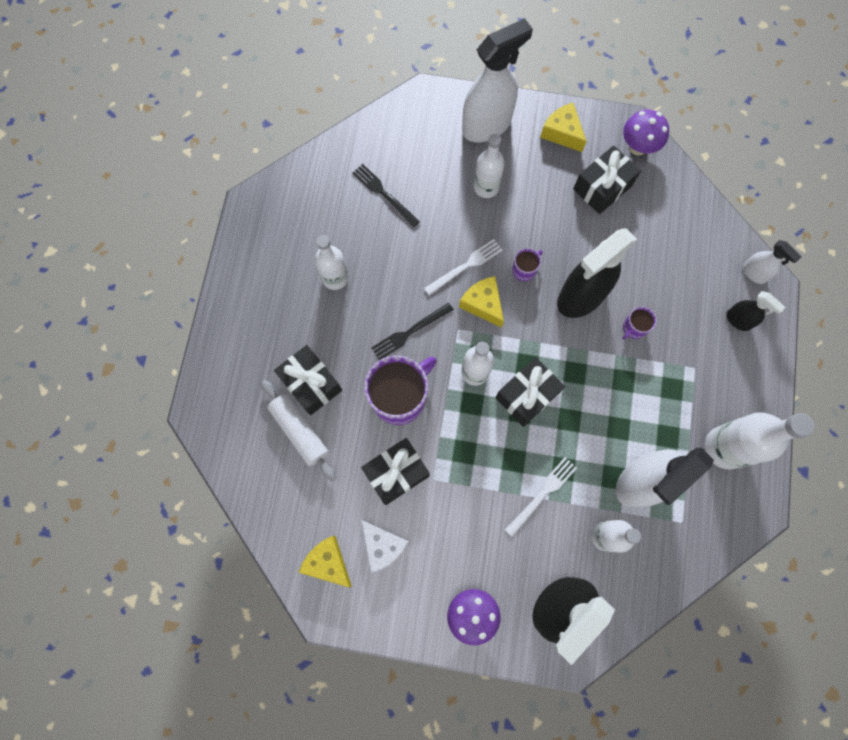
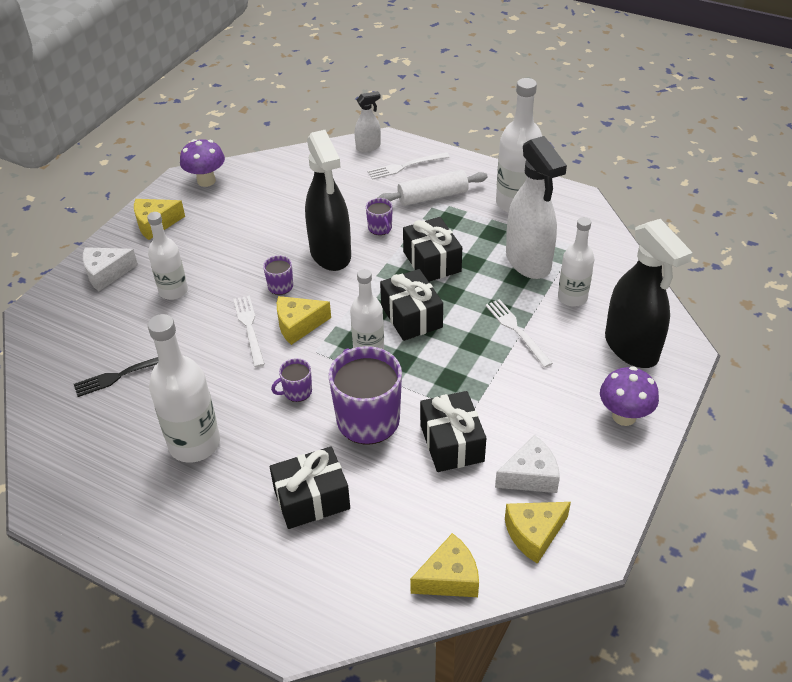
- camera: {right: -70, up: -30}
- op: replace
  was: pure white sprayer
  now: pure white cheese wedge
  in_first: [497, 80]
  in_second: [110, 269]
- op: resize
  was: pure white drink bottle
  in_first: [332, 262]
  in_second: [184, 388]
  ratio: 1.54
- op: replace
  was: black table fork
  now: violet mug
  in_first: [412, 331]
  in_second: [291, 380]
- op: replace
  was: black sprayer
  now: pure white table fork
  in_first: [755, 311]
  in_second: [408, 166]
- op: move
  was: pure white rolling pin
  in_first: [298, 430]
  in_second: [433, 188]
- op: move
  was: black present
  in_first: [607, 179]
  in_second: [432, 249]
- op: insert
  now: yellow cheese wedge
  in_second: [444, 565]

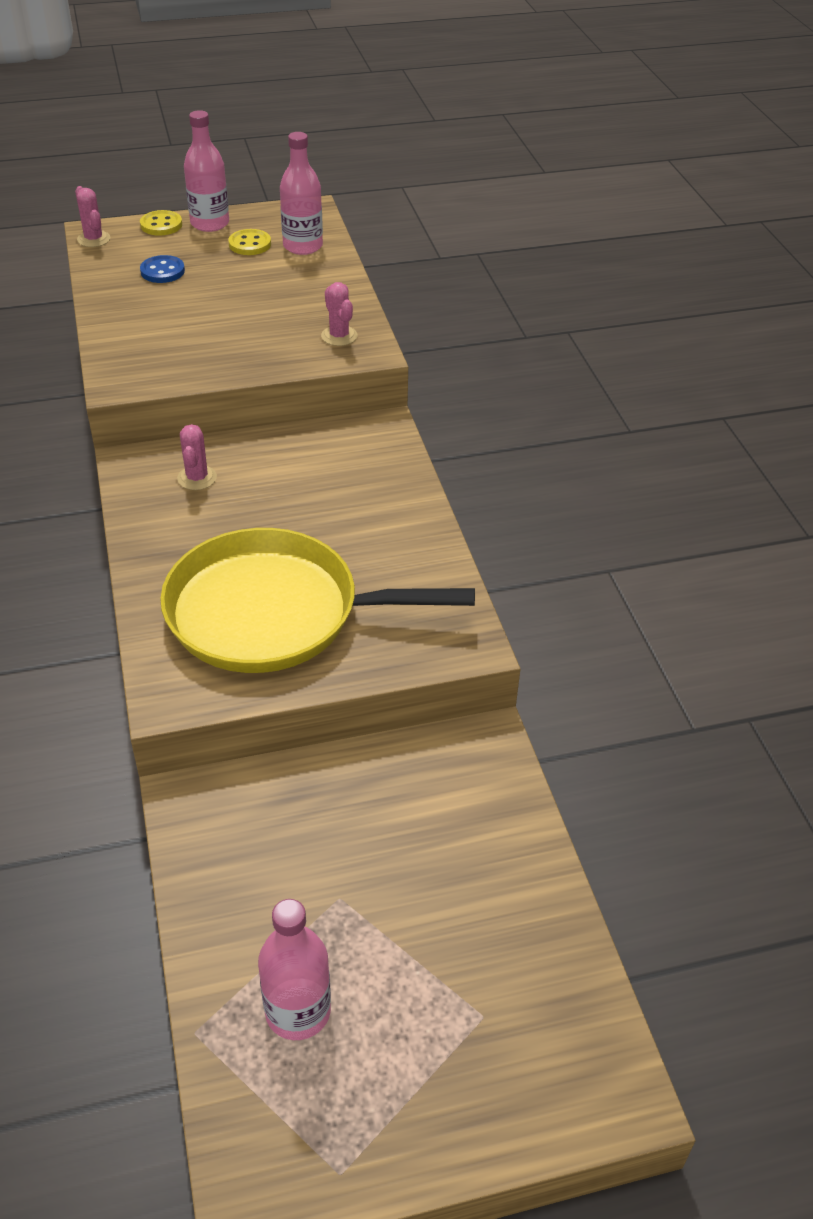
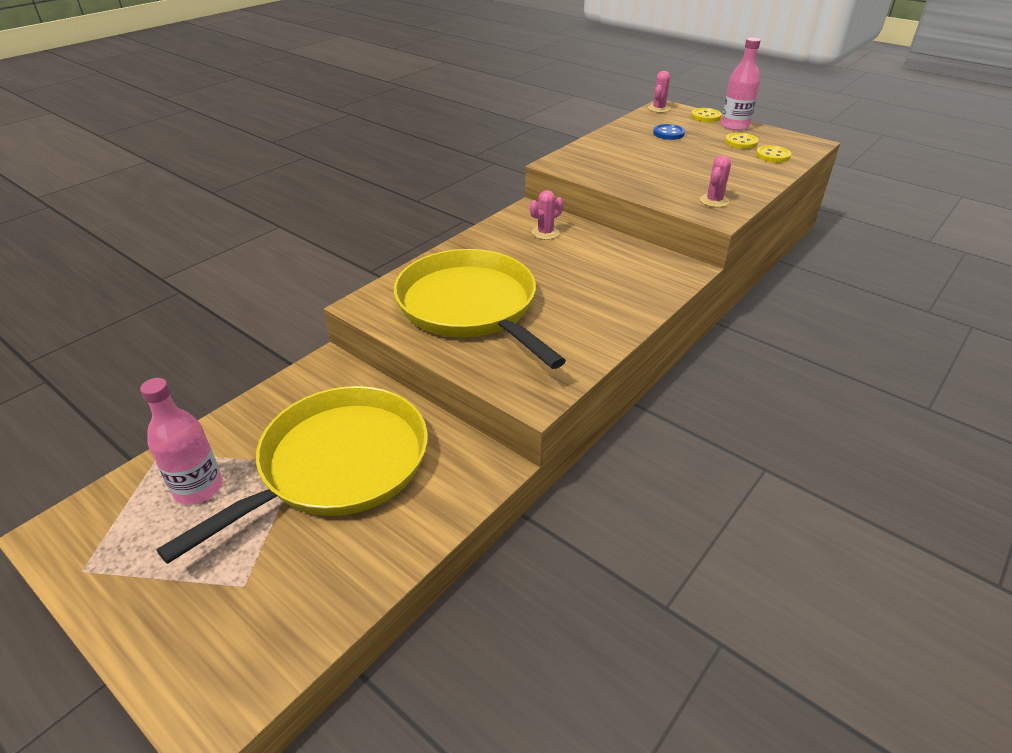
- camera: {right: 55, up: -5}
- op: insert
  now: yellow skillet
  in_second: [292, 475]
- op: replace
  was: rose-pink drink bottle
  now: yellow shirt button
  in_first: [301, 193]
  in_second: [773, 154]

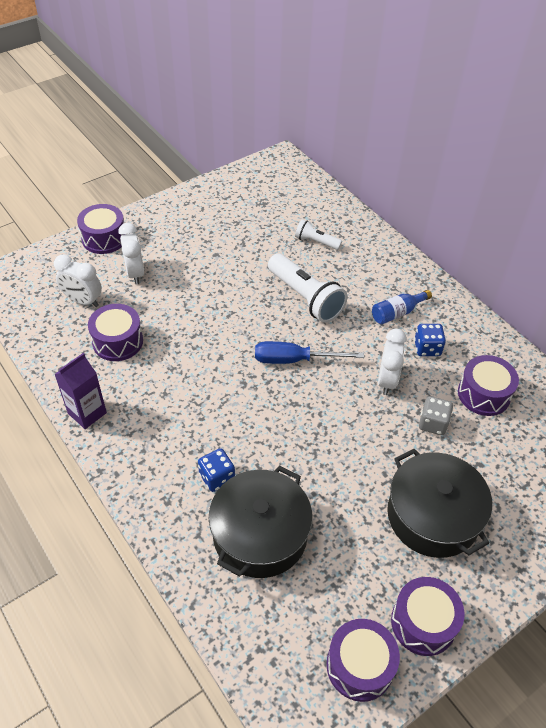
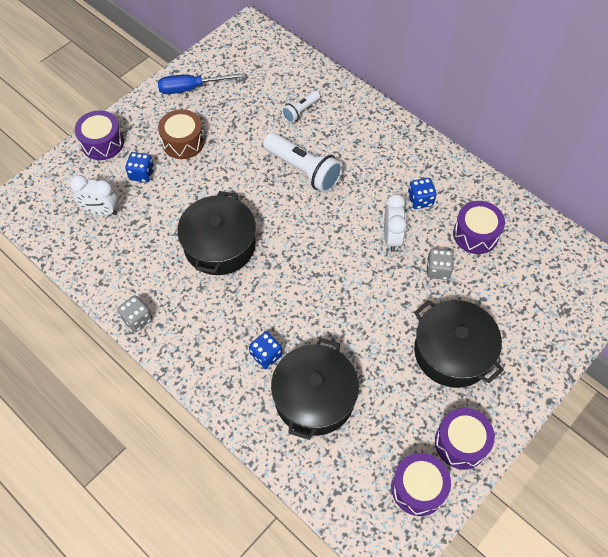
- camera: {right: -10, up: 10}
- op: replace
  was: violet carton
  now: grey dice
  in_first: [80, 391]
  in_second: [134, 314]
- op: replace
  was: pure white alarm clock
  now: blue dice
  in_first: [131, 253]
  in_second: [139, 167]
- op: move
  was: blue screwdriver
  in_first: [309, 352]
  in_second: [201, 83]
- op: insert
  now: brown drum
  in_second: [181, 134]
- op: insert
  now: black pot
  in_second: [216, 233]
- op: rotate
  was: pure white pocket torch
  in_first: [318, 234]
  in_second: [301, 107]
  clockwise: -60
- op: delete
  was: violet drum
  in_first: [115, 332]
- op: delete
  was: blue drink bottle
  in_first: [402, 307]

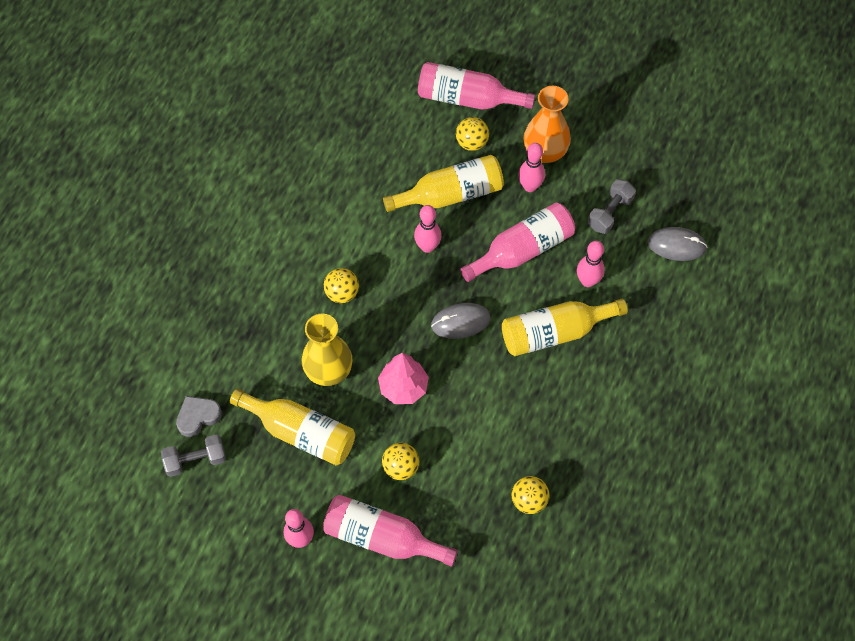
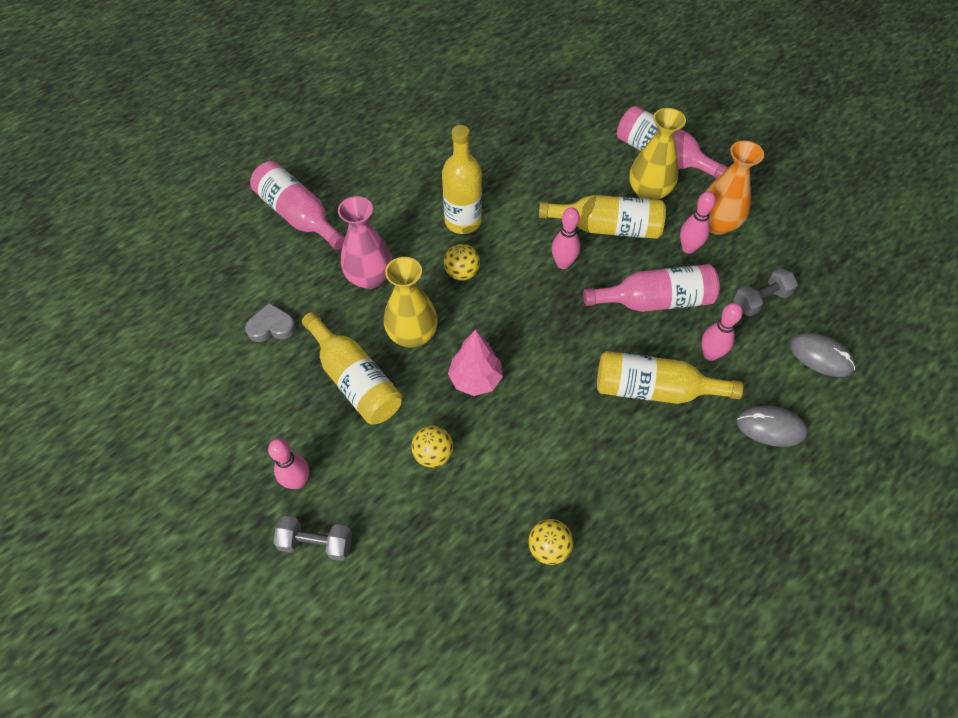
- camera: {right: 25, up: -5}
- op: move
  was: rose-pink drink bottle
  in_first: [390, 530]
  in_second: [297, 205]
- op: move
  was: grey dumbbell
  in_first: [193, 456]
  in_second: [312, 538]
- op: insert
  now: rose-pink vase
  in_second: [365, 242]
- op: insert
  now: yellow drink bottle
  in_second: [462, 179]
- op: replace
  was: yellow play ball
  now: yellow vase
  in_first: [472, 134]
  in_second: [657, 154]
- op: move
  was: grey computer mouse
  in_first: [460, 321]
  in_second: [772, 426]

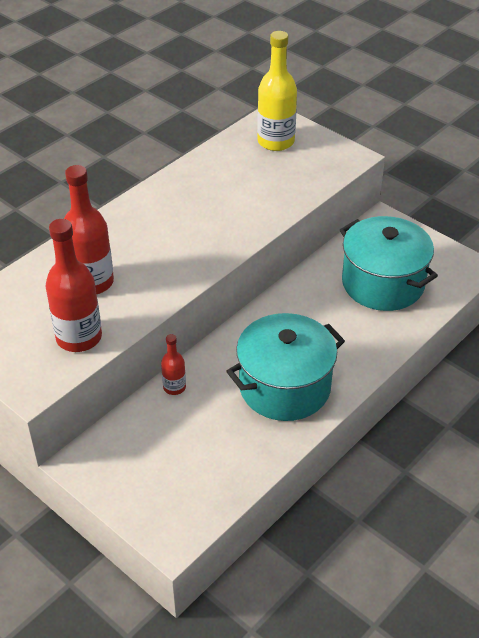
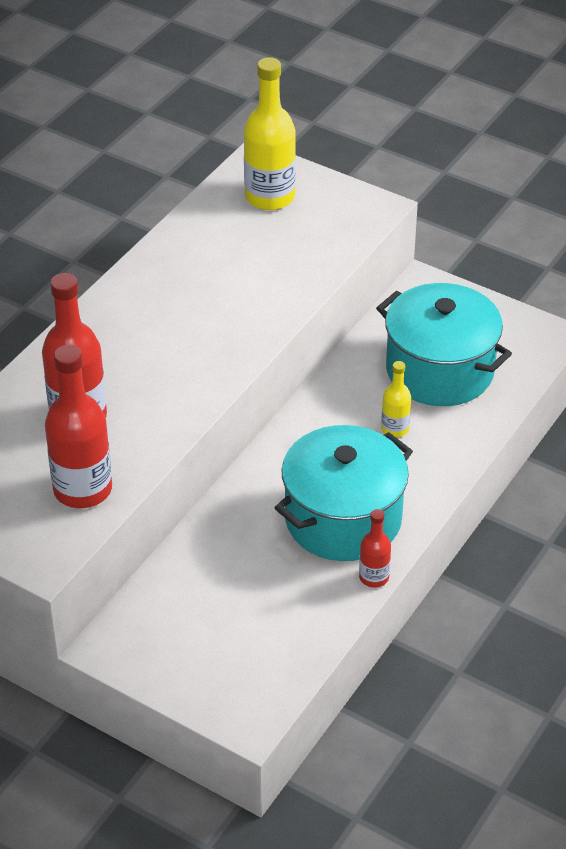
- camera: {right: -10, up: 0}
- op: move
  was: crimson drink bottle
  in_first: [173, 364]
  in_second: [375, 548]
- op: insert
  now: yellow drink bottle
  in_second: [396, 399]

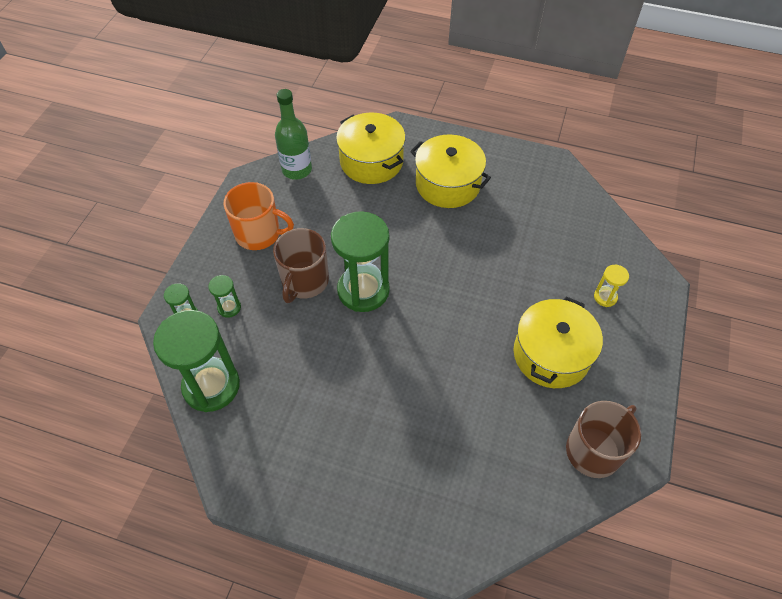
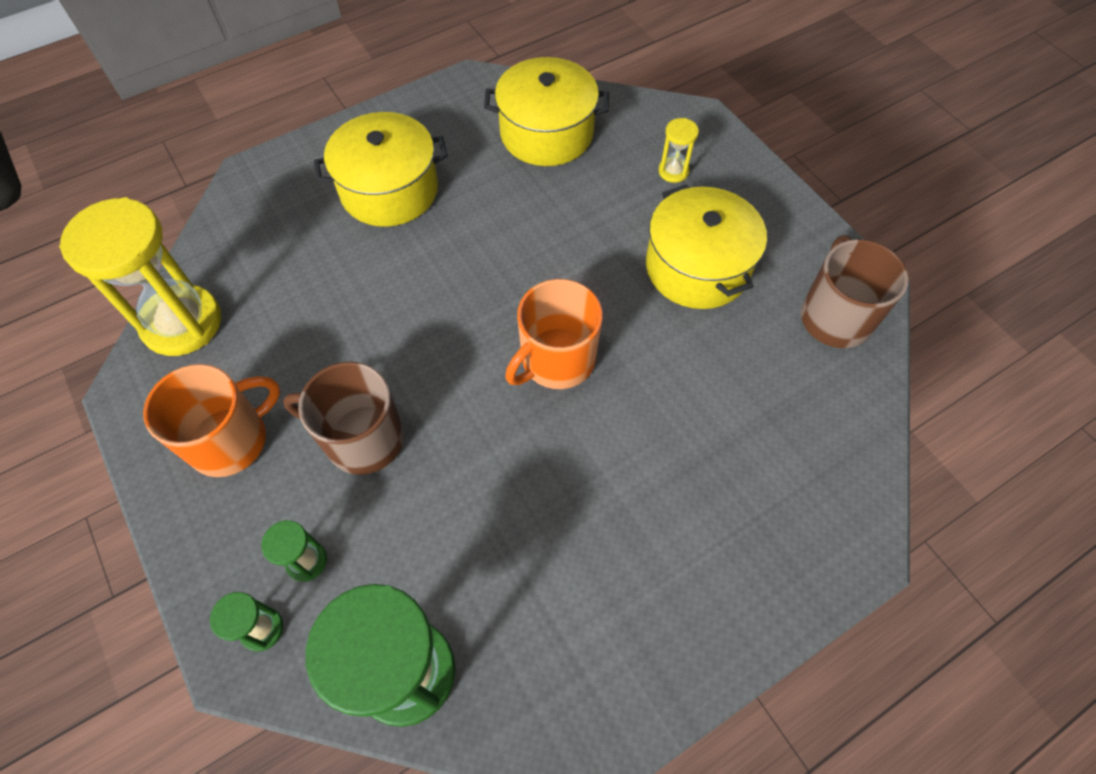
- camera: {right: -50, up: 5}
- op: replace
  was: leaf-green drink bottle
  now: yellow sandglass
  in_first: [293, 134]
  in_second: [140, 276]
- op: rotate
  was: brown mug
  in_first: [301, 265]
  in_second: [343, 418]
  clockwise: 135
- op: move
  was: yellow pot
  in_first: [371, 148]
  in_second: [546, 111]
- op: insert
  now: bright orange mug
  in_second: [554, 334]
- op: delete
  was: leaf-green sandglass
  in_first: [360, 261]

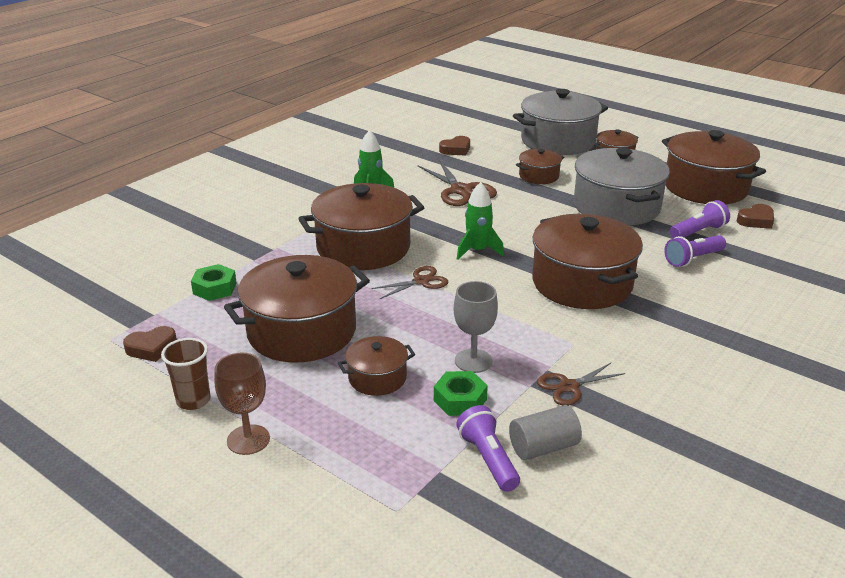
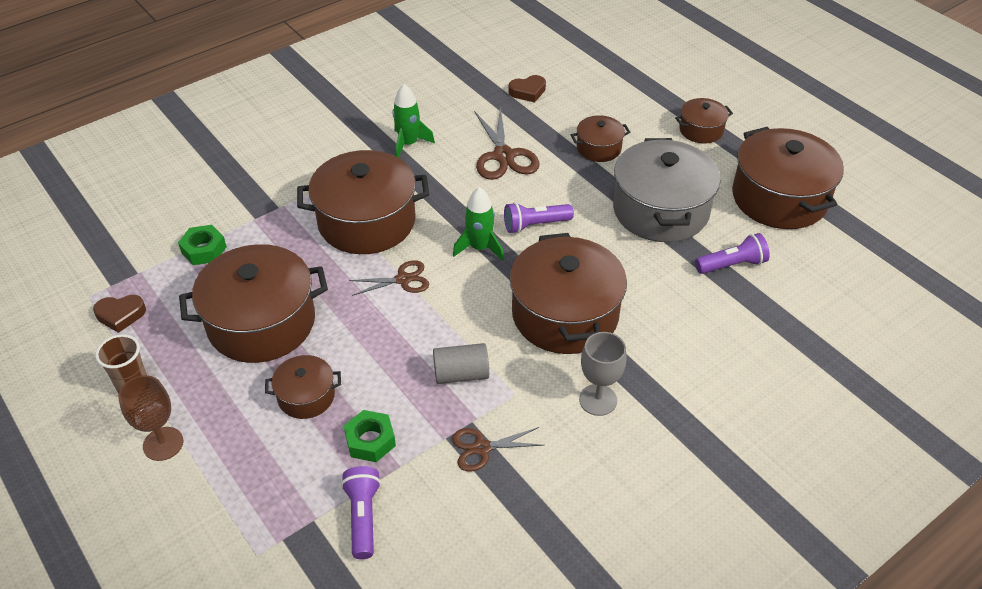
- camera: {right: 15, up: 15}
- op: move
  was: grey solid cylinder
  in_first: [545, 432]
  in_second: [461, 363]
- op: move
  was: violet pocket torch
  in_first: [695, 251]
  in_second: [539, 217]
- op: move
  was: grey wine glass
  in_first: [476, 327]
  in_second: [602, 374]
- op: delete
  was: grey pot
  in_first: [560, 122]
- op: delete
  was: brown heart shape
  in_first: [755, 216]

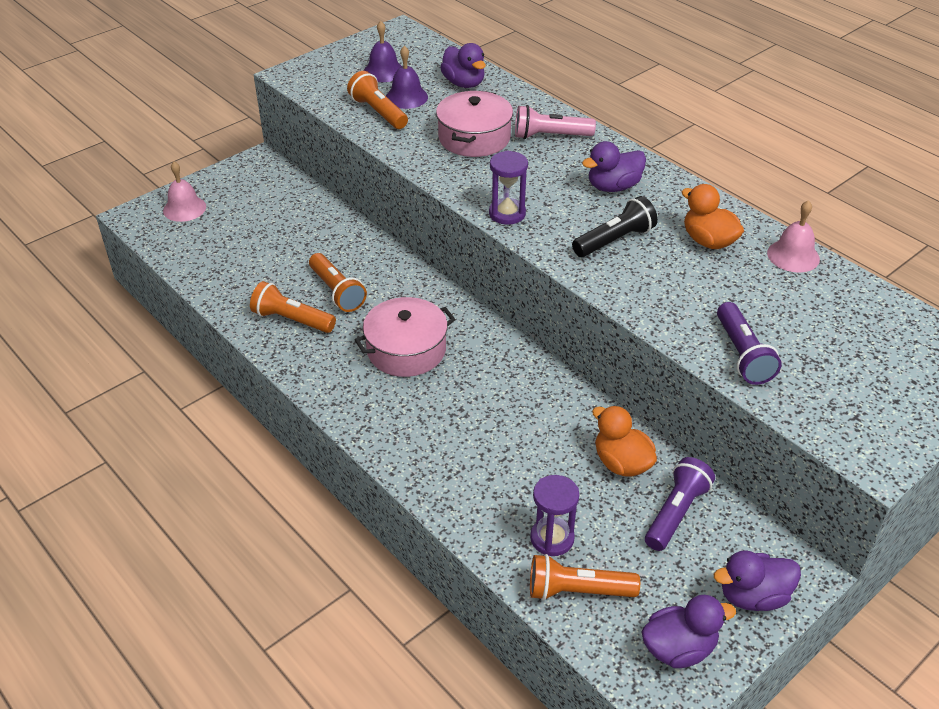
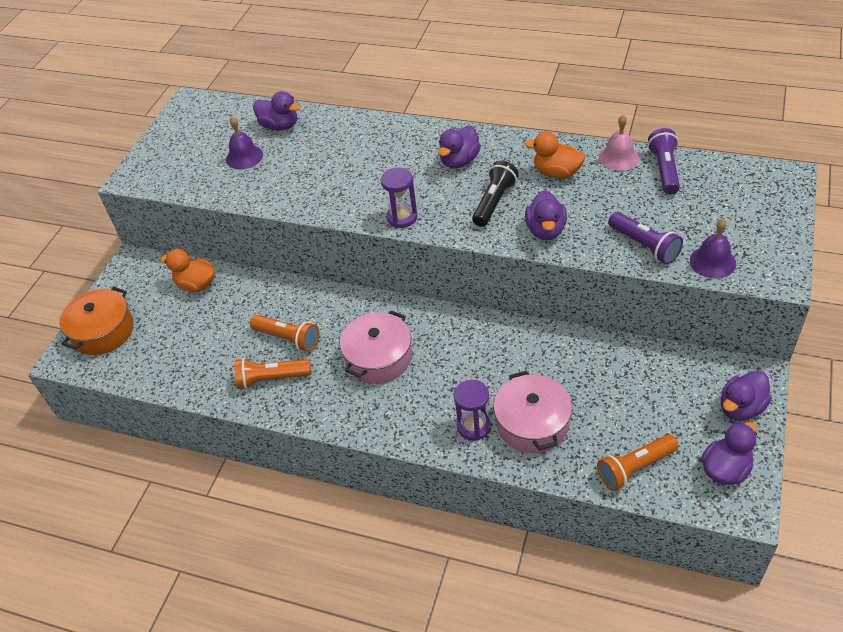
- camera: {right: -25, up: 5}
- op: replace
  was: rose-pink hand bell
  now: bright orange pot
  in_first: [184, 191]
  in_second: [96, 321]
- op: move
  was: bright orange toy duck
  in_first: [624, 441]
  in_second: [187, 270]
- op: move
  was: violet sandglass
  in_first: [554, 515]
  in_second: [472, 410]
- op: move
  was: rose-pink pot
  in_first: [474, 124]
  in_second: [533, 412]
- op: insert
  now: violet toy duck
  in_second: [546, 215]
- op: move
  was: violet pocket torch
  in_first: [680, 504]
  in_second: [664, 161]
- op: move
  was: violet hand bell
  in_first: [383, 51]
  in_second: [713, 249]
- op: delete
  was: bright orange pocket torch
  in_first: [377, 100]
- op: delete
  was: rose-pink pocket torch
  in_first: [555, 122]

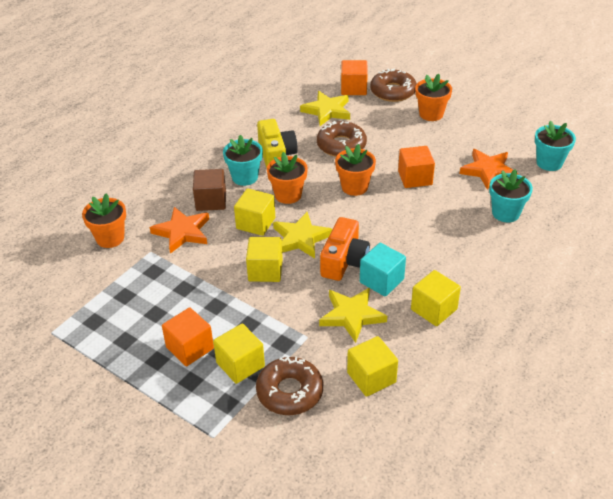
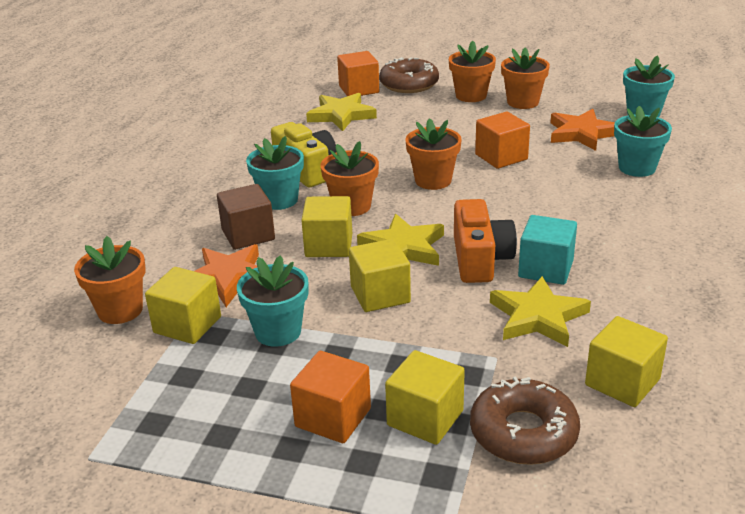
- camera: {right: -20, up: -10}
- op: move
  was: yellow cube
  in_first: [436, 298]
  in_second: [183, 305]
- op: insert
  now: aqua potted plant
  in_second: [273, 301]
- op: insert
  now: bright orange potted plant
  in_second: [525, 78]
- op: delete
  was: brown glazed donut
  in_first: [342, 139]

